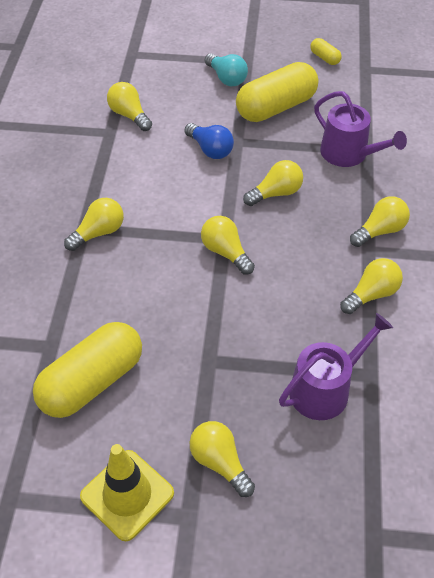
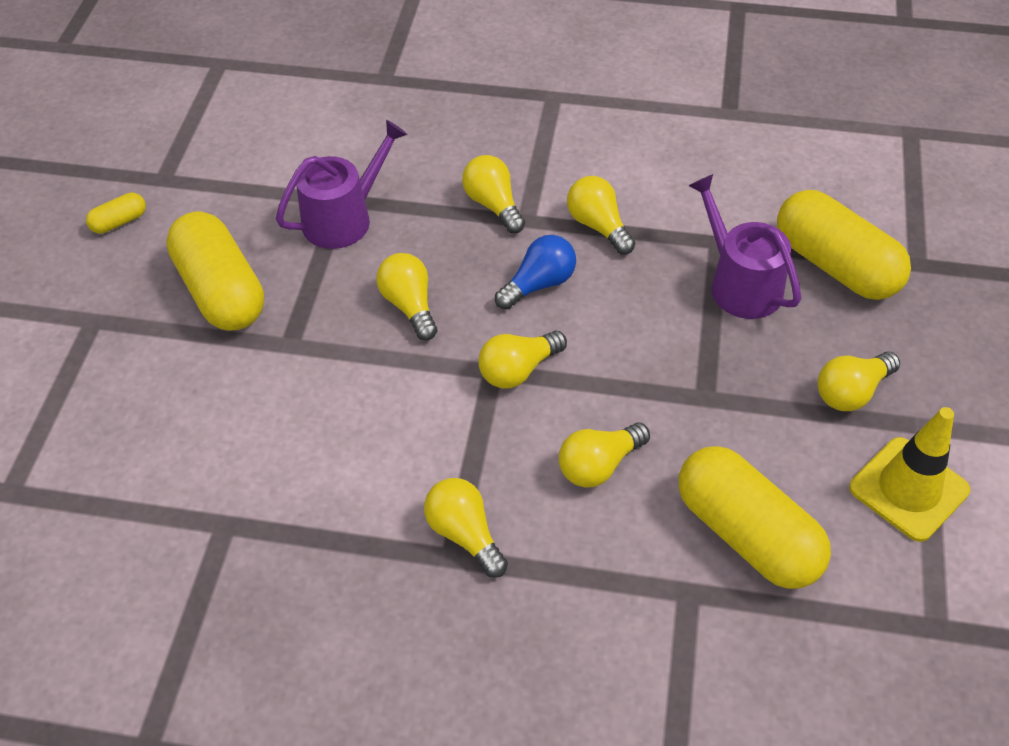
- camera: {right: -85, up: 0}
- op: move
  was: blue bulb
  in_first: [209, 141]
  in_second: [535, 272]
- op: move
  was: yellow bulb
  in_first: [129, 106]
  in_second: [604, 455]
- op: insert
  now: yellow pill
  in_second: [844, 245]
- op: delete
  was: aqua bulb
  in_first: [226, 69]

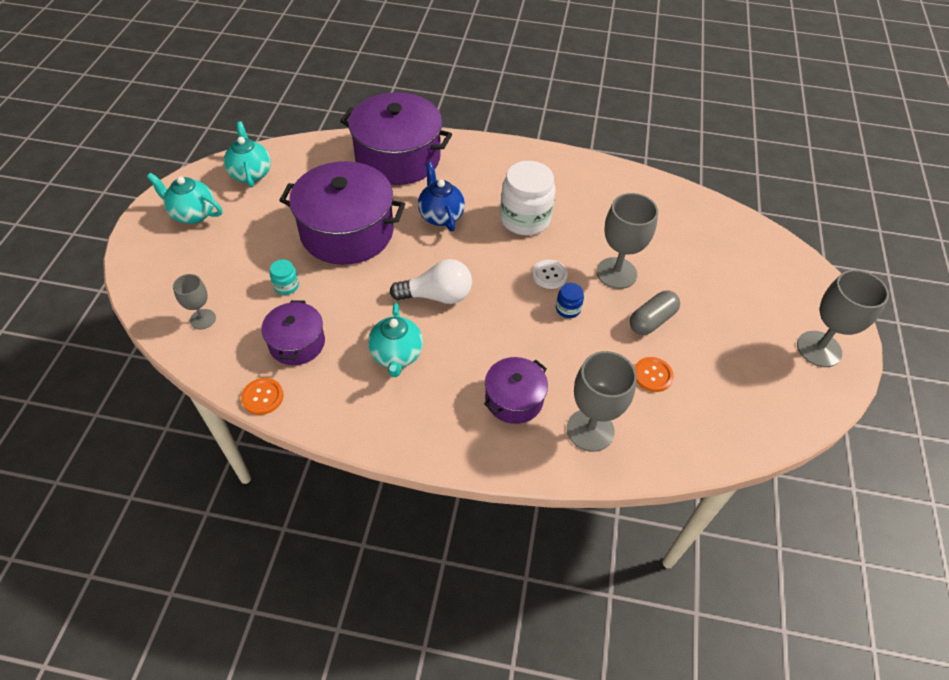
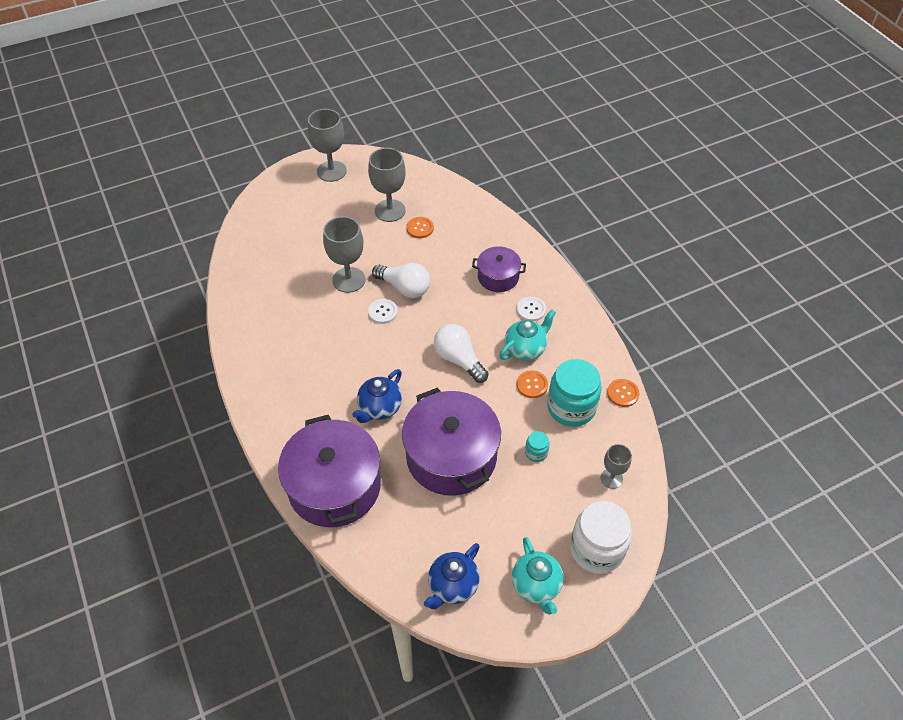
- camera: {right: -125, up: 0}
- op: move
  was: grey wine glass
  in_first: [602, 401]
  in_second: [387, 185]
- op: replace
  was: blue jar
  now: pure white bulb
  in_first: [570, 300]
  in_second: [401, 280]
- op: recolor
  was: aqua china teapot
  now: blue china teapot
  in_first: [247, 154]
  in_second: [452, 576]
- op: insert
  now: pure white shirt button
  in_second: [531, 309]
- op: insert
  now: bright orange shirt button
  in_second: [532, 384]
- op: replace
  was: violet pot
  now: aqua jar
  in_first: [293, 332]
  in_second: [574, 393]
- op: move
  was: pure white jar
  in_first: [527, 198]
  in_second: [601, 537]
- op: delete
  was: grey pill
  in_first: [655, 312]

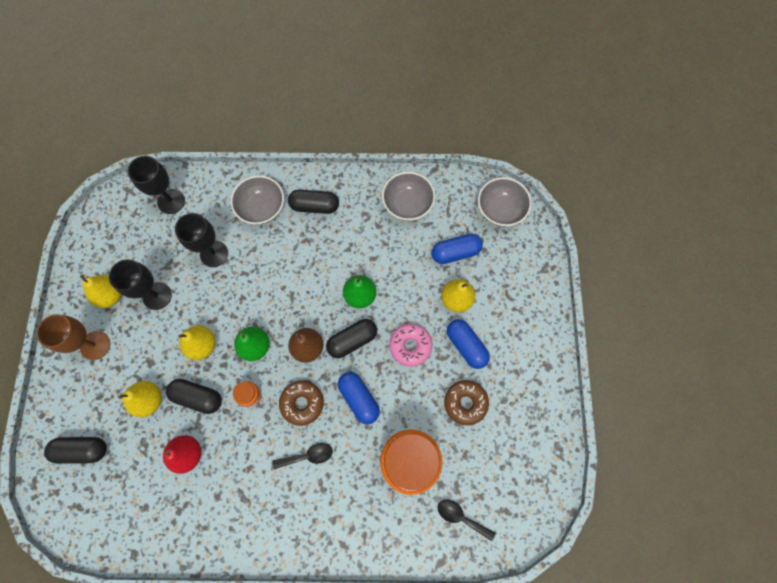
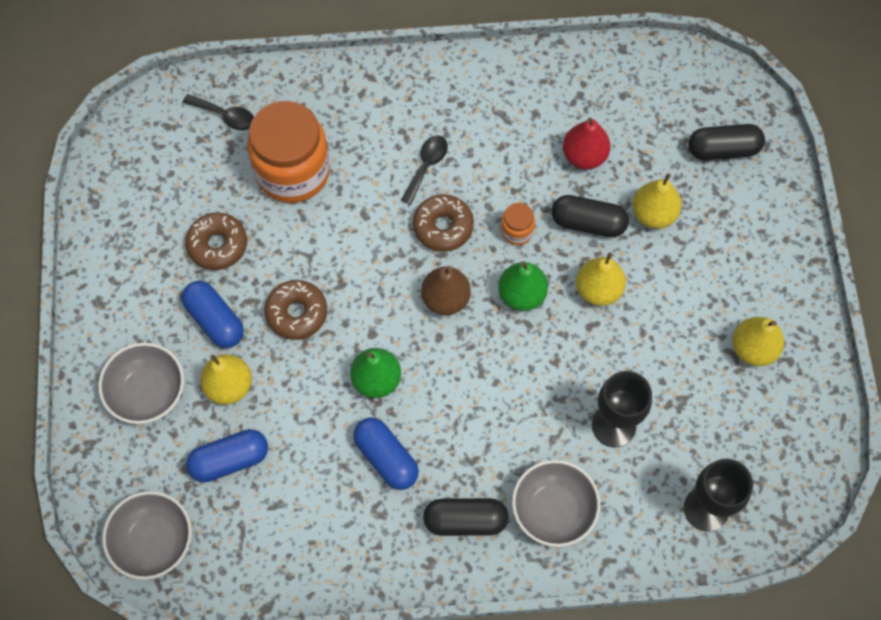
- camera: {right: 175, up: -5}
- op: move
  was: grey bowl
  in_first: [408, 196]
  in_second: [141, 383]
- op: recolor
  was: rose-pink glazed donut
  now: brown glazed donut
  in_first: [410, 345]
  in_second: [296, 310]
- op: move
  was: blue pill
  in_first: [359, 398]
  in_second: [386, 454]
- op: rotate
  was: black spoon
  in_first: [302, 456]
  in_second: [424, 170]
  clockwise: 135
- op: delete
  was: brown wine glass
  in_first: [73, 337]
- op: delete
  was: black wine glass
  in_first: [140, 284]
- op: delete
  was: black pill
  in_first: [351, 338]

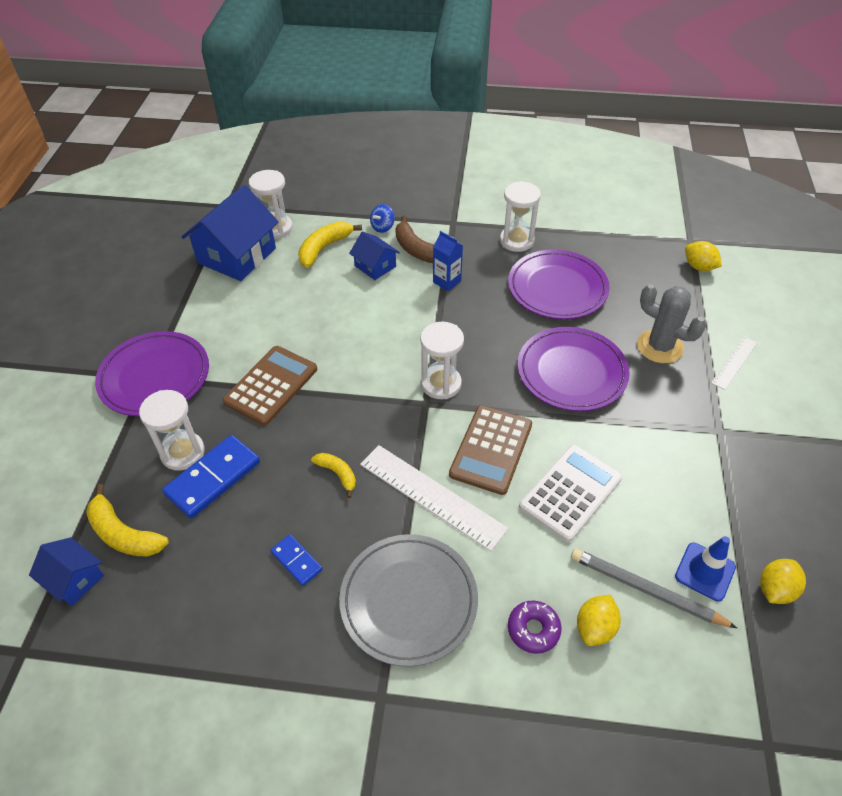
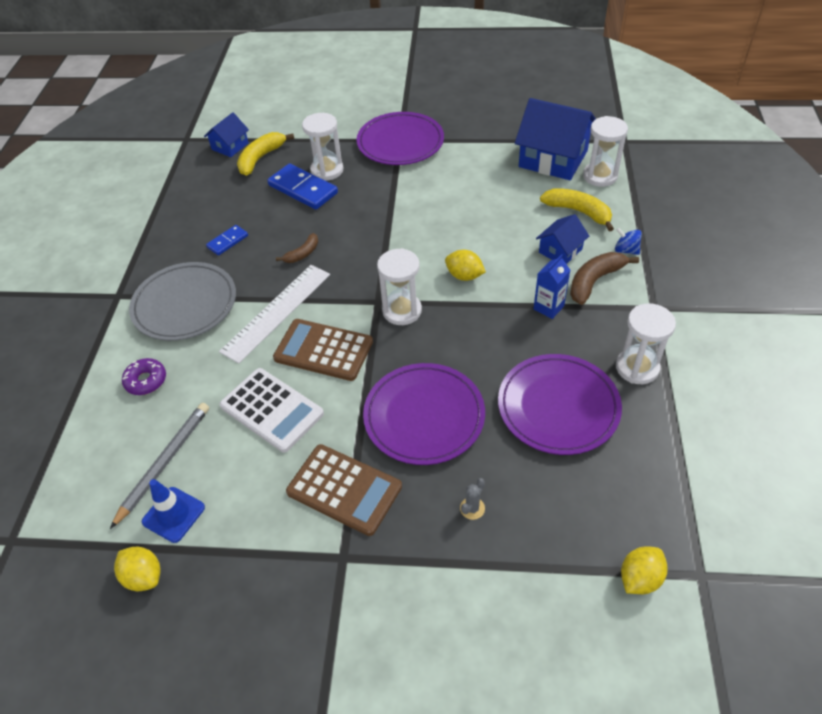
- camera: {right: 90, up: 0}
- op: recolor
  was: yellow banana
  now: brown banana
  in_first: [333, 475]
  in_second: [297, 248]
- op: move
  was: brown calculator
  in_first: [269, 386]
  in_second: [344, 490]
- op: move
  was: yellow citrus fruit
  in_first: [599, 620]
  in_second: [465, 265]
- op: resize
  was: grey prickly plant
  in_first: [671, 323]
  in_second: [472, 499]
  ratio: 0.44
- op: delete
  was: pure white measuring stick
  in_first: [734, 363]

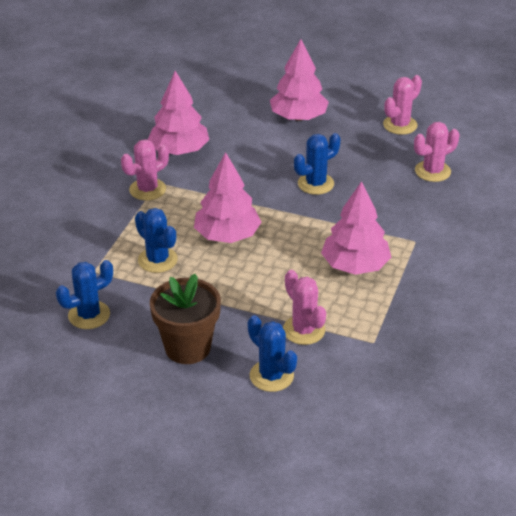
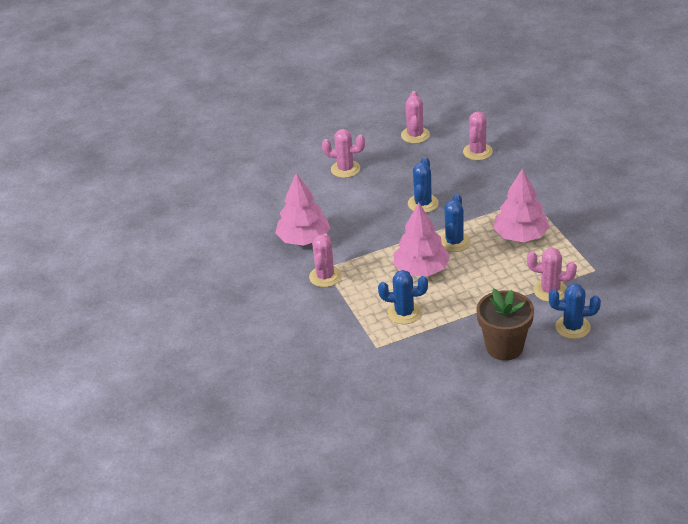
- camera: {right: -40, up: 0}
- op: replace
  was: rose-pink tree
  now: rose-pink prickly plant
  in_first: [299, 80]
  in_second: [343, 153]
- op: move
  was: blue prickly plant
  in_first: [84, 294]
  in_second: [456, 223]

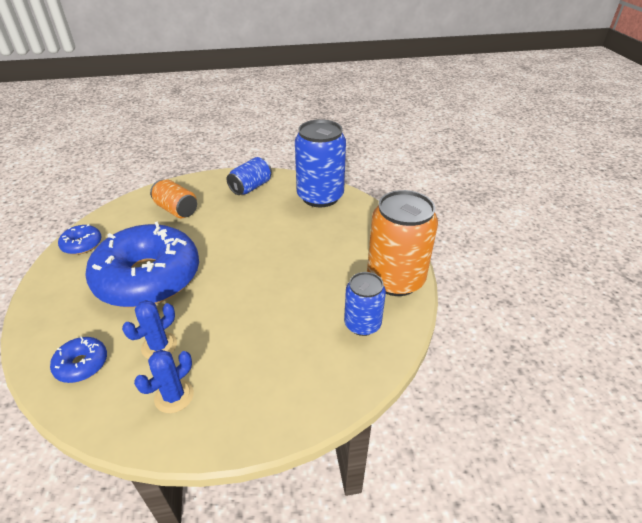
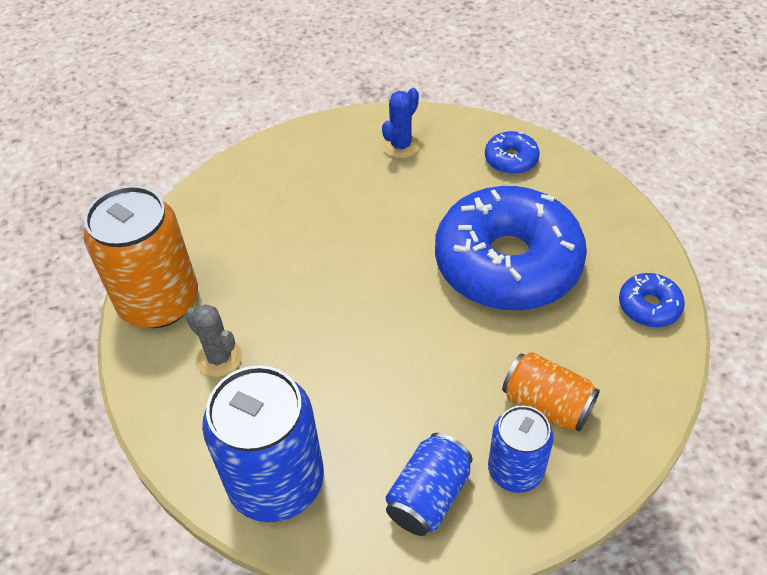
- camera: {right: 175, up: 10}
- op: insert
  now: grey prickly plant
  in_second: [213, 340]
- op: move
  was: blue can
  in_first: [365, 304]
  in_second: [521, 449]
- op: delete
  was: blue prickly plant
  in_first: [149, 329]

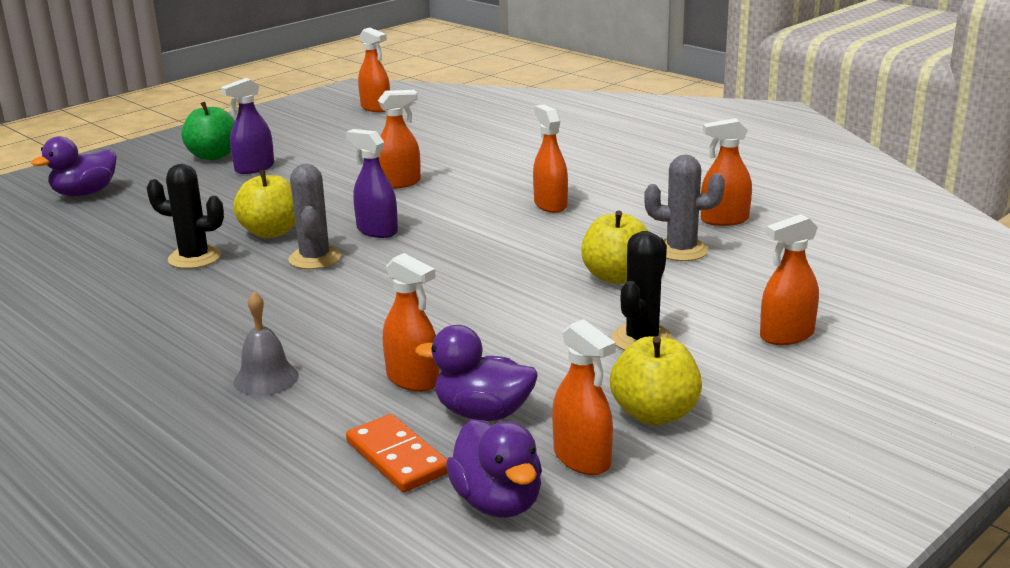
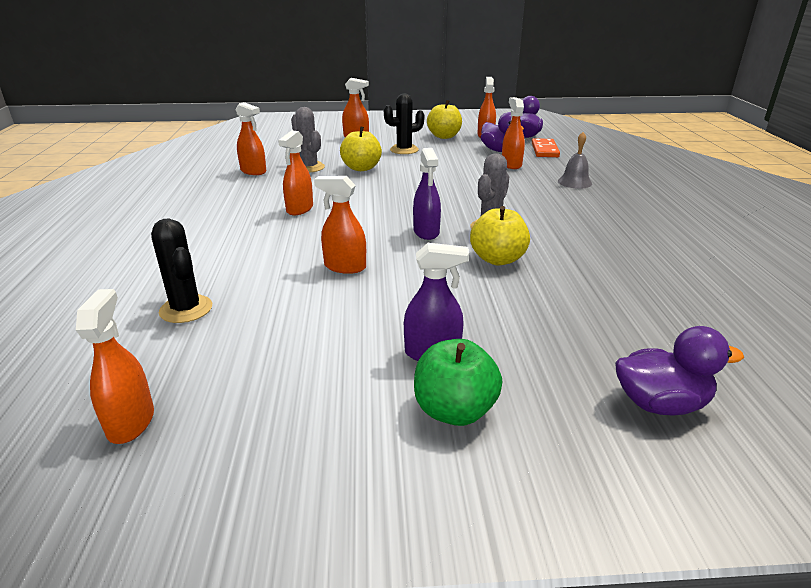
- camera: {right: -140, up: 5}
- op: move
  was: black prickly plant
  in_first: [185, 216]
  in_second: [181, 270]

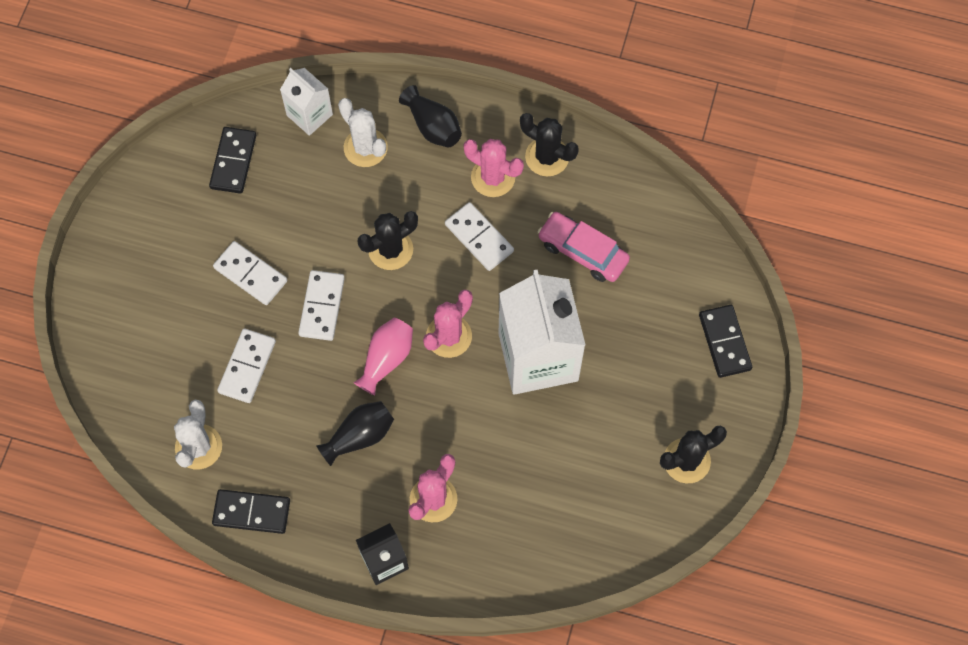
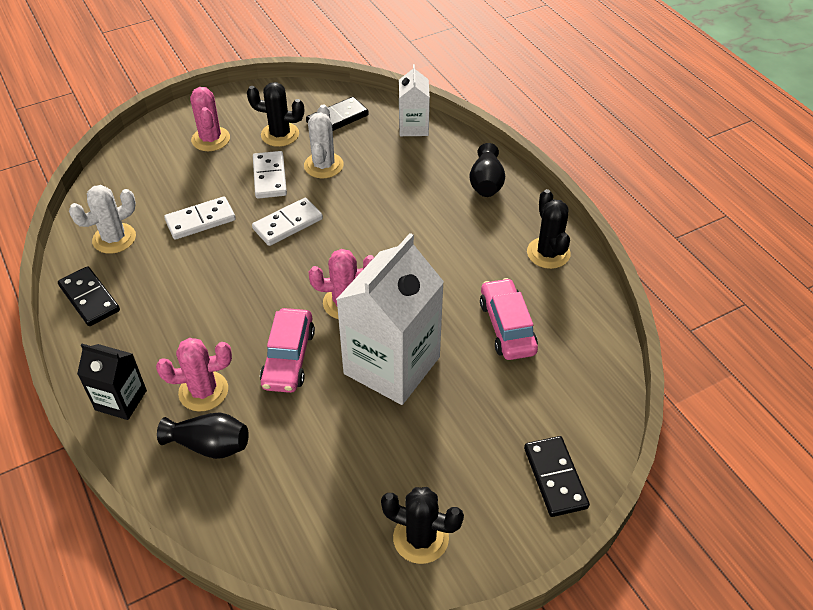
- camera: {right: 45, up: -20}
- op: move
  was: black vase
  in_first: [355, 433]
  in_second: [203, 435]
- op: move
  was: rose-pink prickly plant
  in_first: [494, 168]
  in_second: [210, 119]
- op: move
  was: black prickly plant
  in_first: [388, 240]
  in_second: [275, 114]
- op: insert
  now: rose-pink automobile
  in_second: [287, 350]
- op: move
  was: pure white prickly plant
  in_first: [363, 132]
  in_second: [324, 141]
- op: rotate
  was: black domino
  in_first: [725, 341]
  in_second: [557, 476]
  clockwise: -45
- op: delete
  was: rose-pink vase
  in_first: [383, 356]
- op: delete
  was: pure white domino
  in_first: [479, 236]

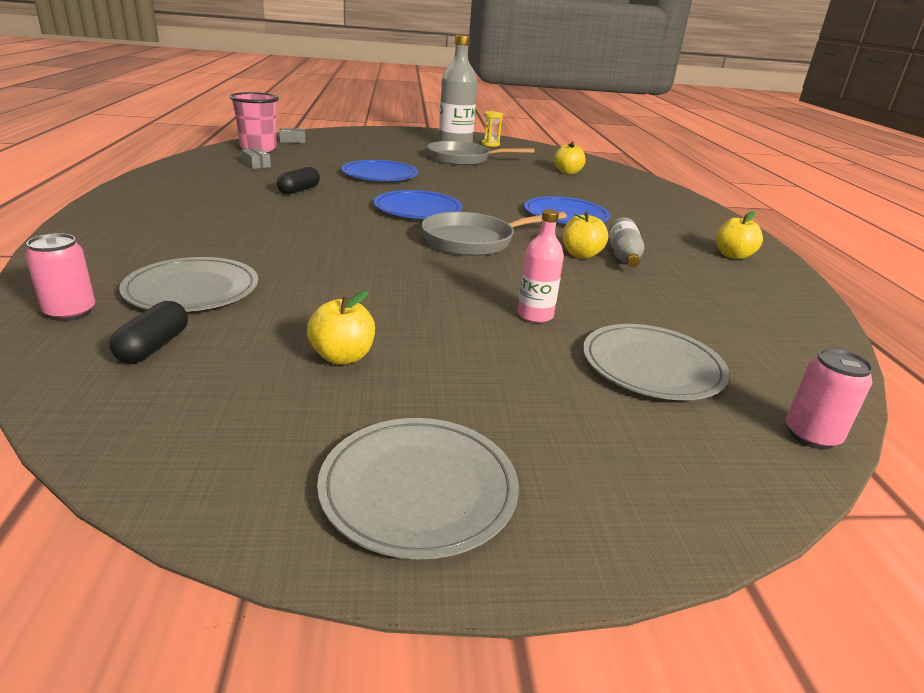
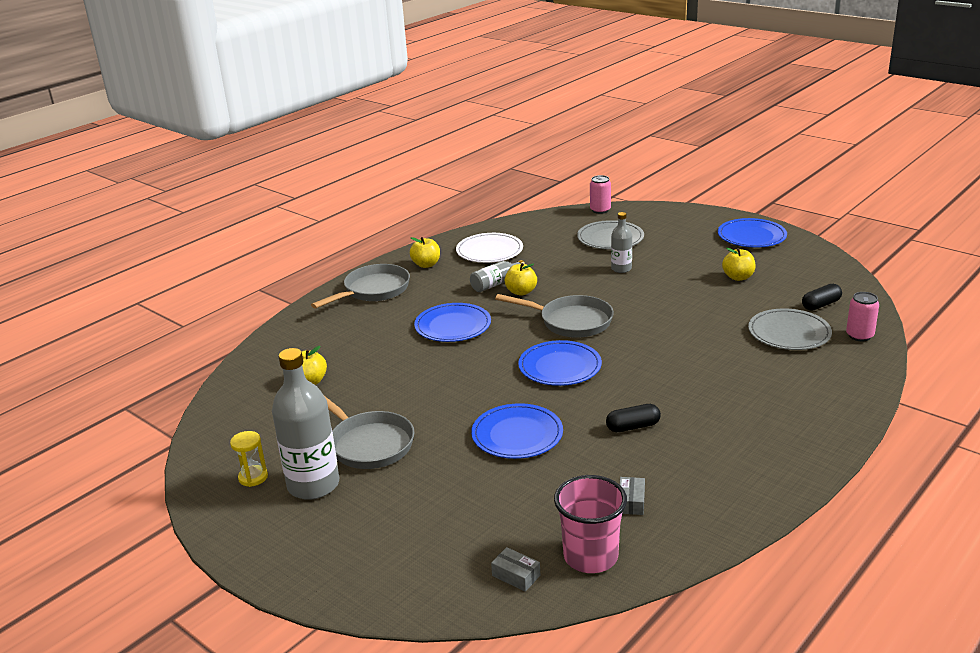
- camera: {right: -130, up: 0}
- op: insert
  now: grey skillet
  in_second: [360, 286]
- op: insert
  now: pure white plate
  in_second: [489, 248]
- op: recolor
  was: rose-pink drink bottle
  now: grey drink bottle
  in_first: [541, 266]
  in_second: [621, 242]
- op: recolor
  was: grey plate
  now: blue plate
  in_first: [418, 488]
  in_second: [752, 233]

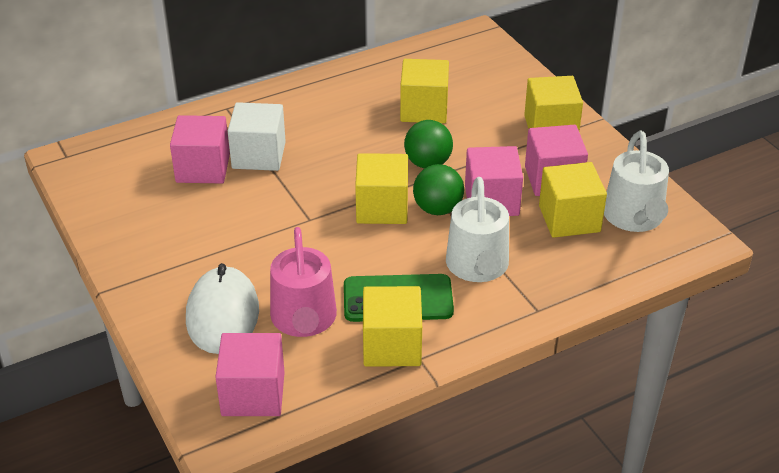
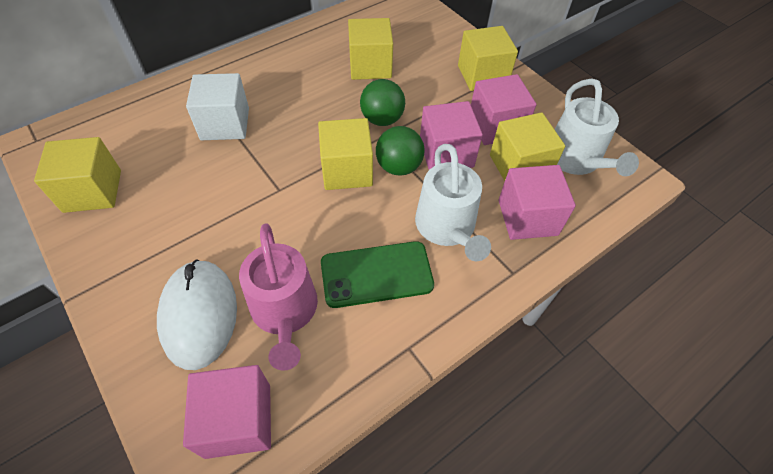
- camera: {right: -10, up: 15}
- op: move
  was: yellow cube
  in_first: [392, 326]
  in_second: [77, 175]
- op: move
  was: rose-pink cube
  in_first: [200, 149]
  in_second: [537, 202]

